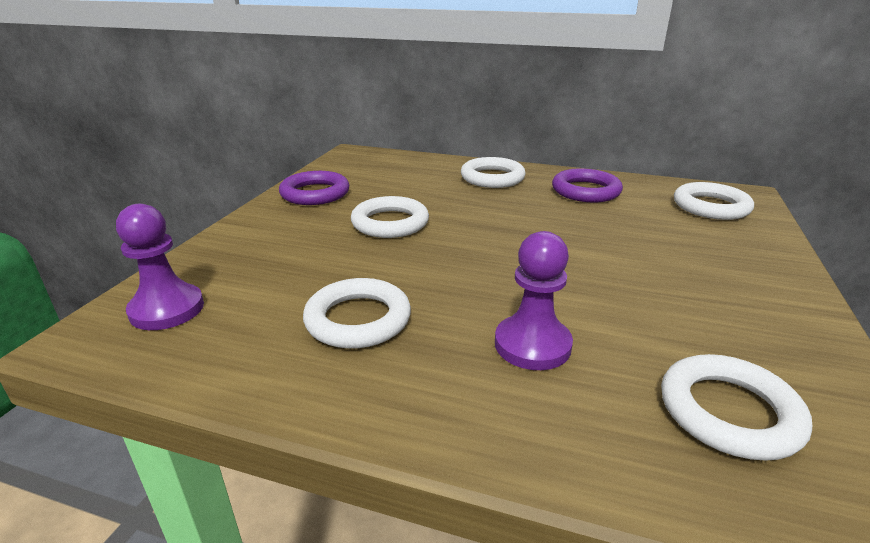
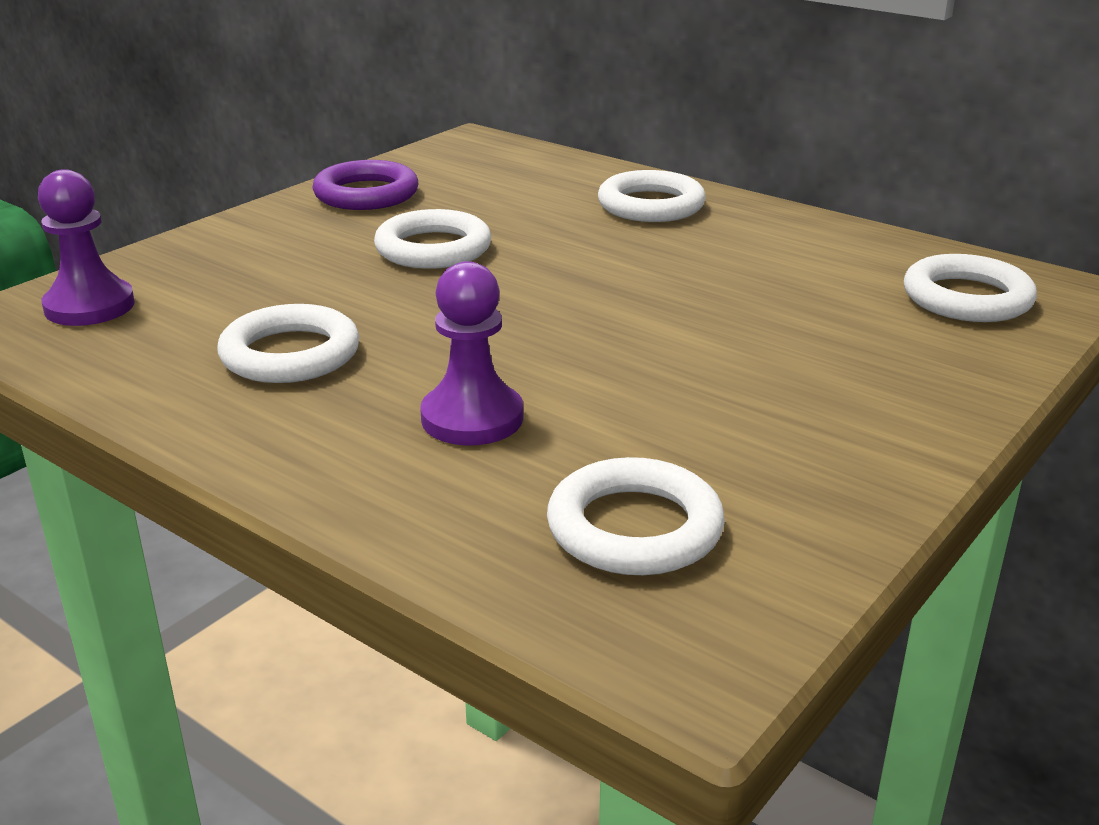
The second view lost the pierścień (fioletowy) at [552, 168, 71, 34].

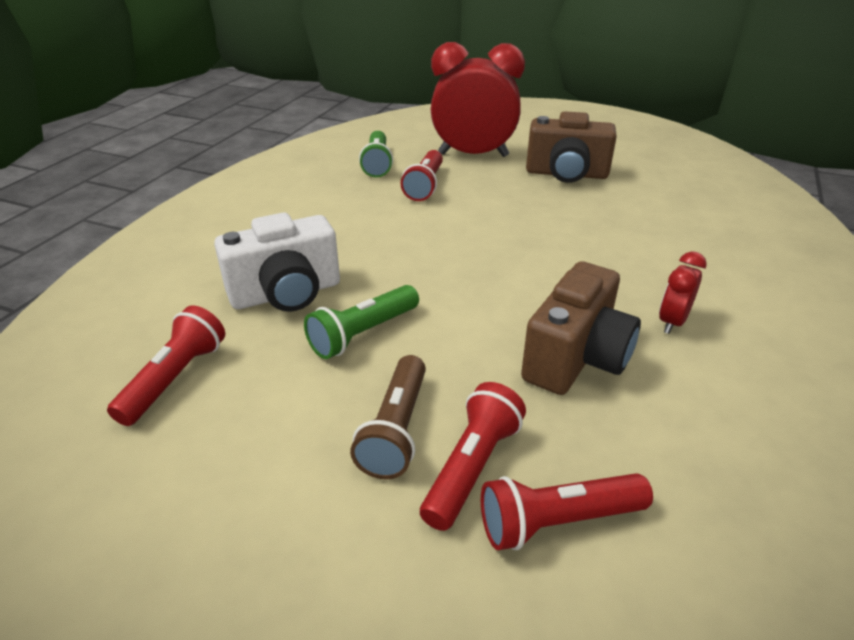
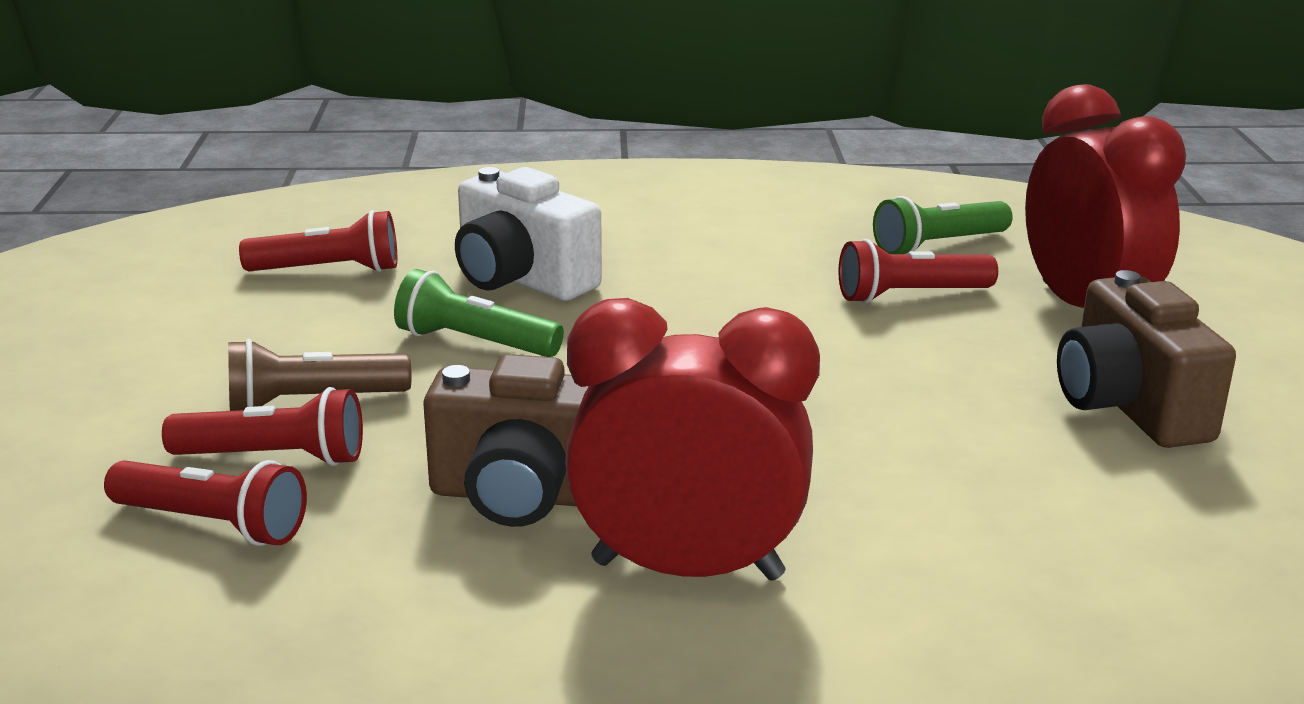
The size of the budzik (czerwony) at [659, 251, 48, 83] changed by a factor of 2.23. The latarka (czerwony) at [481, 473, 172, 77] ended up facing another way, 150 degrees clockwise from before.

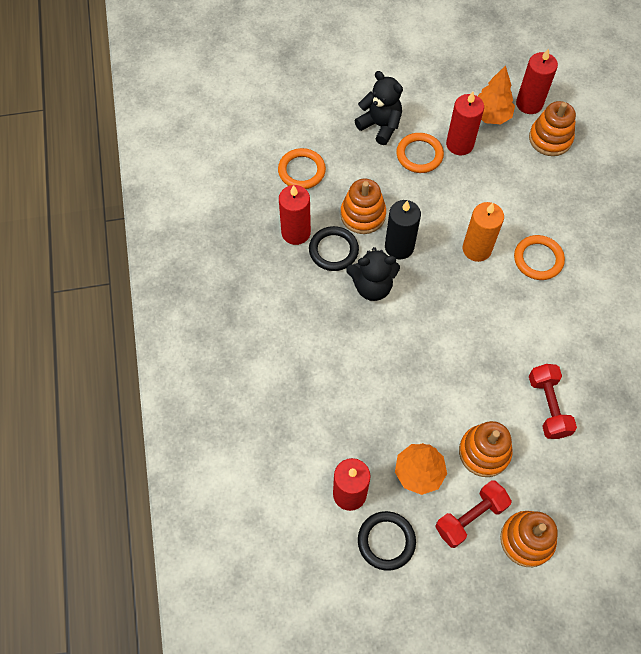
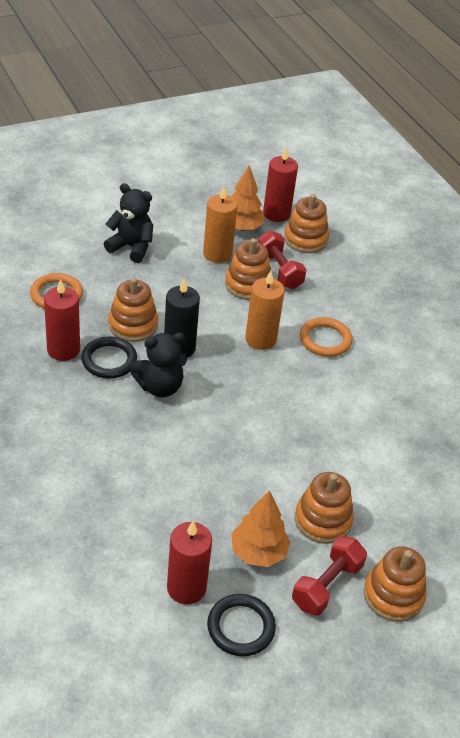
What was the świeca (czerwony) at [446, 92, 38, 63] turned into the świeca (pomarańczowy) at [203, 186, 35, 77]. The second view lost the pierścień (pomarańczowy) at [396, 133, 48, 40]. The hantel (czerwony) ended up elsewhere, having gone from [529, 364, 48, 75] to [258, 231, 49, 58]. The second view gained the zabawka nakładanka (pomarańczowy) at [225, 238, 46, 62].

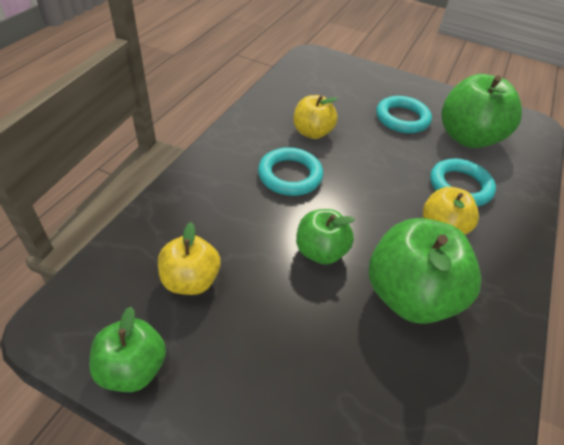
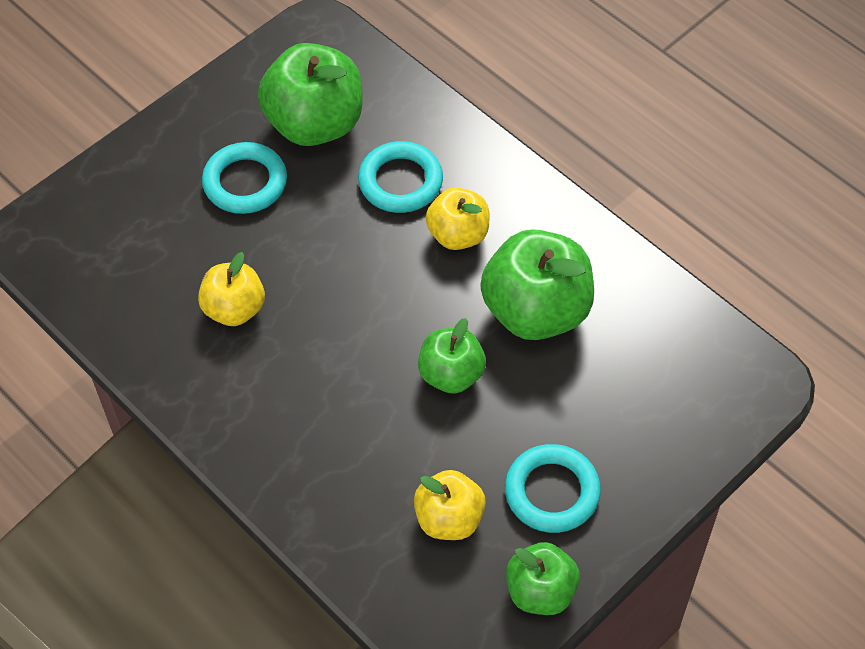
The pierścień (turkusowy) ended up elsewhere, having gone from [258, 147, 65, 49] to [505, 444, 96, 89].

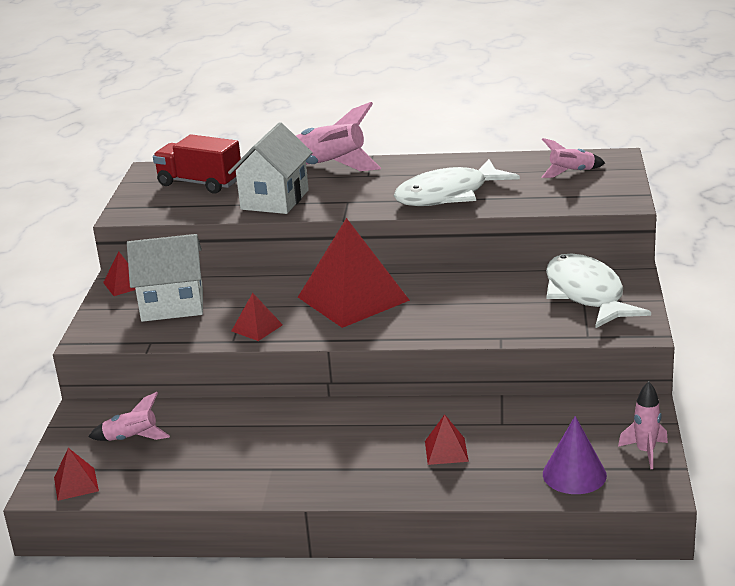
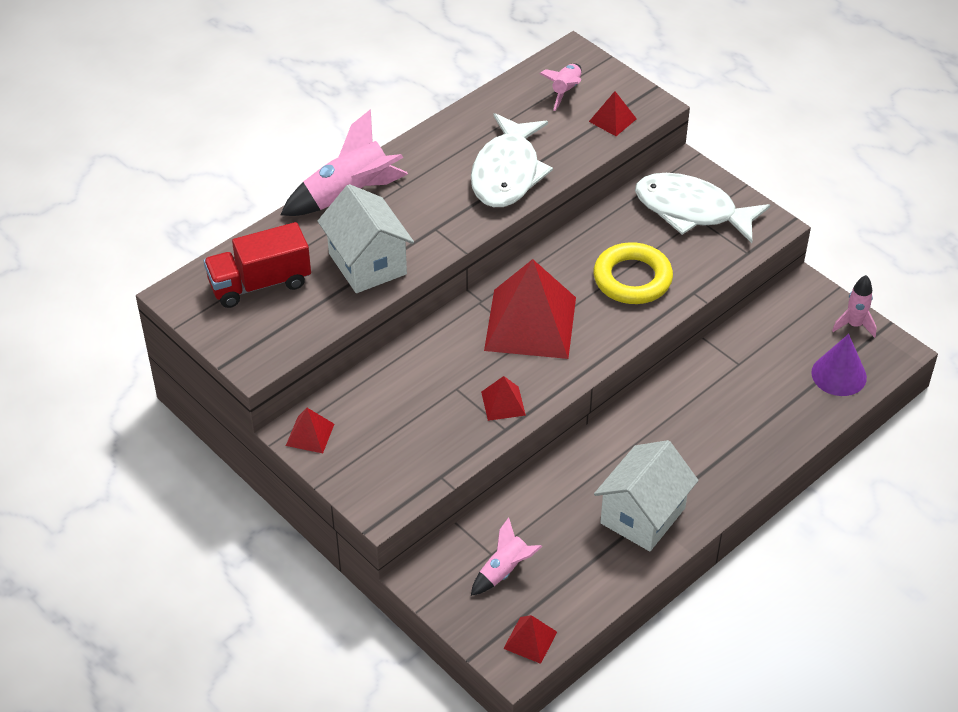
The domek (biały) ended up elsewhere, having gone from [127, 234, 76, 88] to [594, 440, 104, 111]. The piramida (czerwony) ended up elsewhere, having gone from [425, 414, 44, 51] to [589, 91, 48, 45]. The second view gained the pierścień (żółty) at [594, 242, 79, 62].

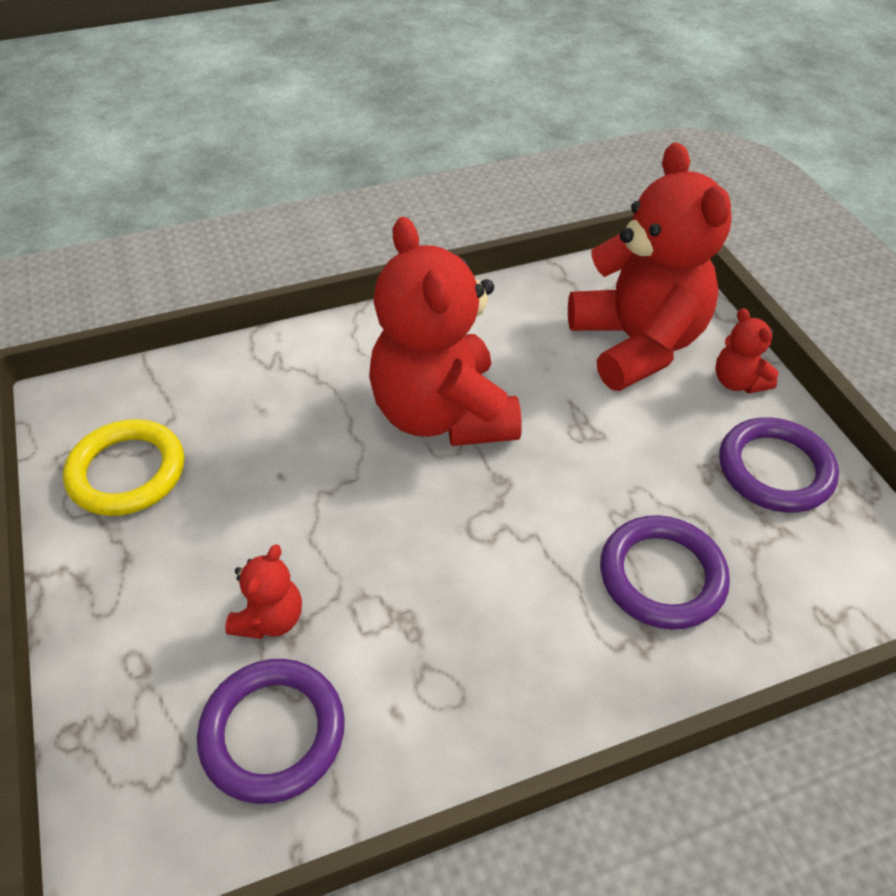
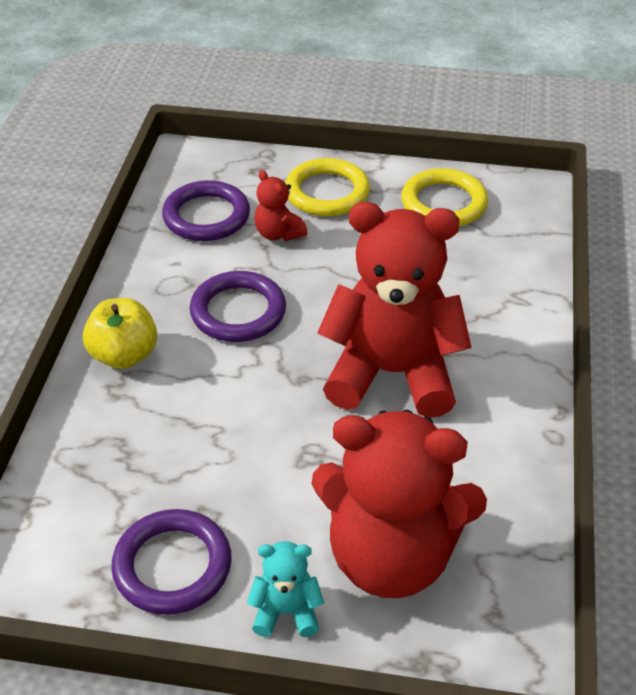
What was the miś (czerwony) at [716, 308, 63, 86] turned into the miś (turkusowy) at [247, 541, 77, 96]. The pierścień (fioletowy) ended up elsewhere, having gone from [600, 515, 130, 115] to [190, 271, 96, 71]. The second view gained the pierścień (żółty) at [285, 158, 85, 58]. The second view gained the jabłko (żółty) at [83, 298, 74, 71].

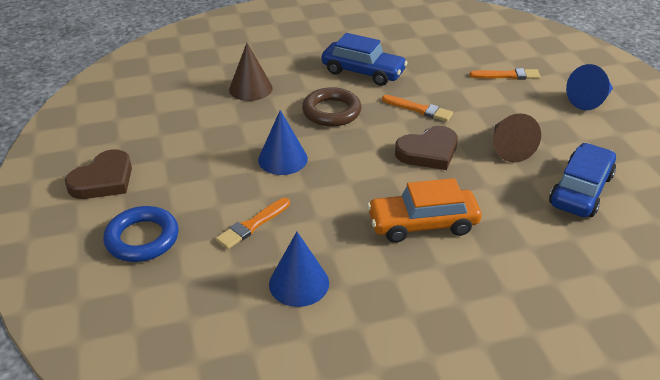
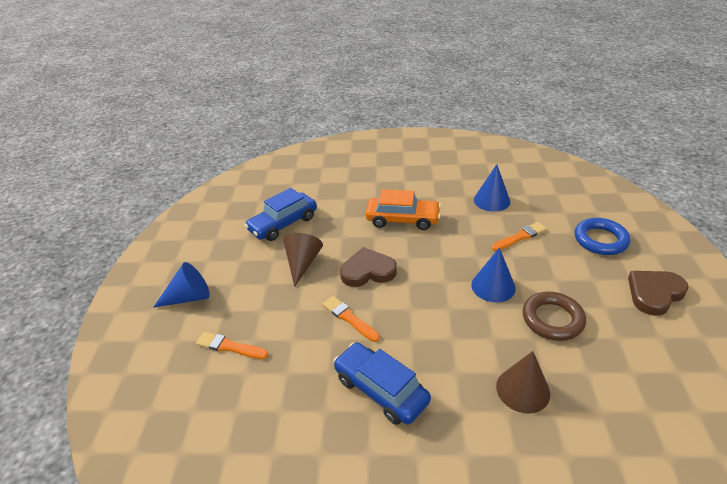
The pierścień (brązowy) ended up elsewhere, having gone from [302, 87, 59, 40] to [523, 291, 63, 50].

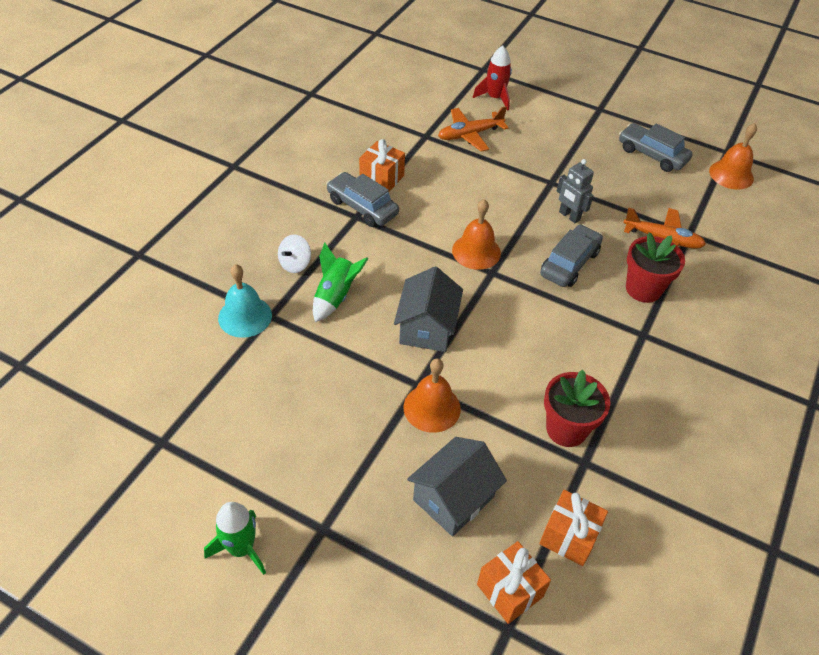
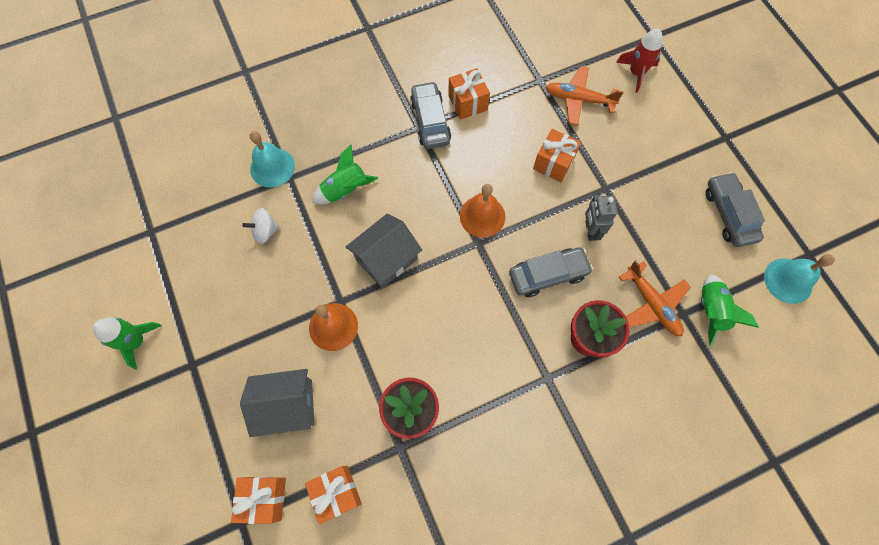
What was the dzwonek (pomarańczowy) at [709, 123, 48, 67] turned into the dzwonek (turkusowy) at [764, 254, 71, 50]. The bączek (biały) ended up elsewhere, having gone from [278, 235, 33, 38] to [242, 208, 38, 36]. The second view gained the prezent (pomarańczowy) at [533, 129, 48, 53]. The second view gained the rakieta (zielony) at [701, 274, 58, 73].

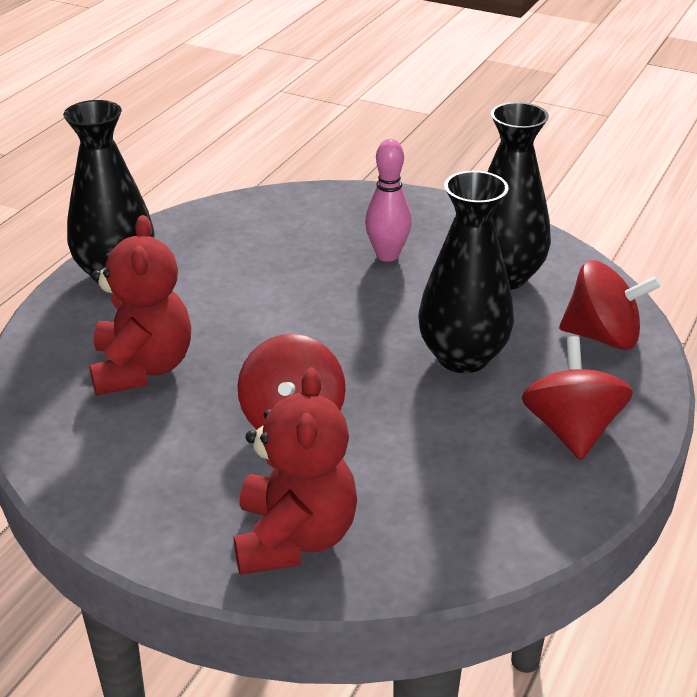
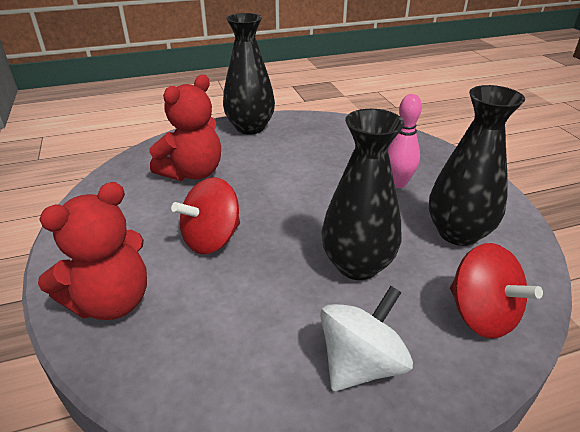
What was the bączek (czerwony) at [522, 336, 111, 124] turned into the bączek (biały) at [320, 286, 93, 105].

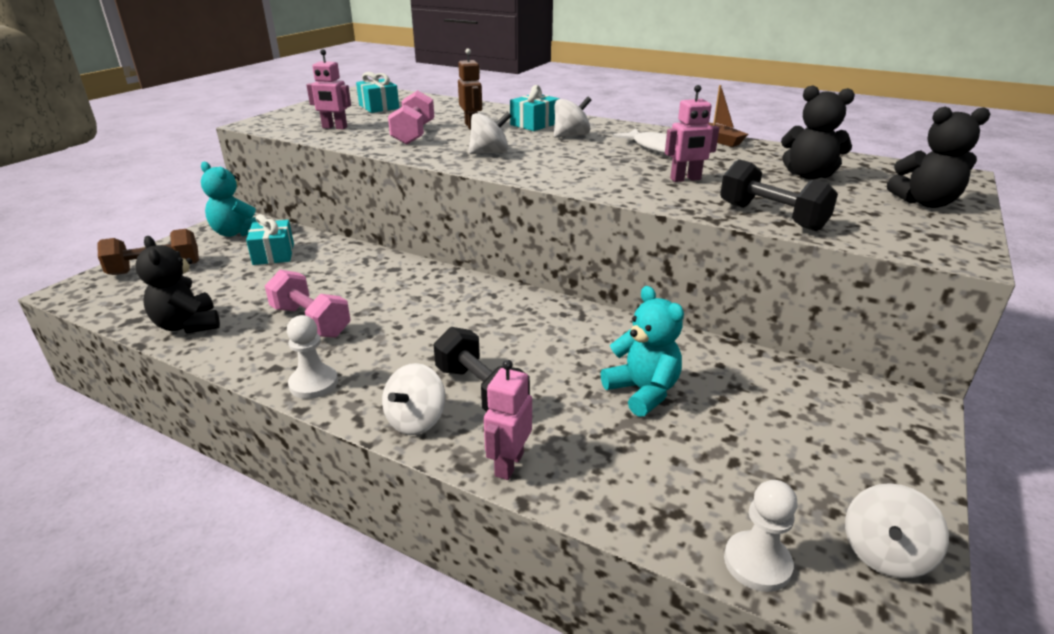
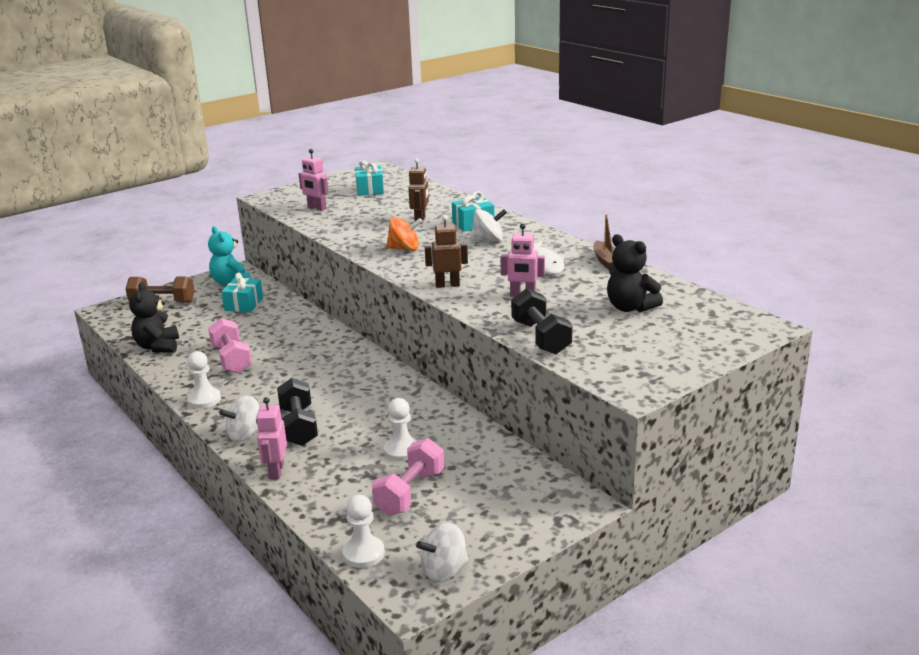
The hantel (różowy) ended up elsewhere, having gone from [388, 90, 46, 55] to [372, 438, 73, 78]. The second view lost the miś (czarny) at [887, 107, 103, 101]. What was the bączek (biały) at [469, 112, 42, 42] turned into the bączek (pomarańczowy) at [386, 217, 37, 34]. Where the miś (turkusowy) stood at [601, 286, 83, 131], the pionek (biały) came to stand at [384, 398, 33, 63]. The robot (różowy) at [484, 360, 48, 120] ended up facing another way, 45 degrees counterclockwise from before. The second view gained the robot (brązowy) at [425, 215, 43, 73].

